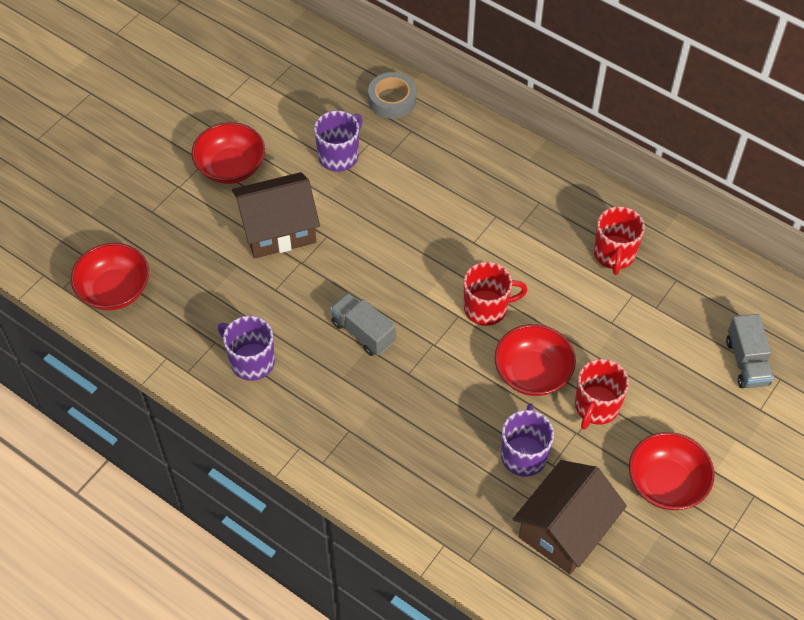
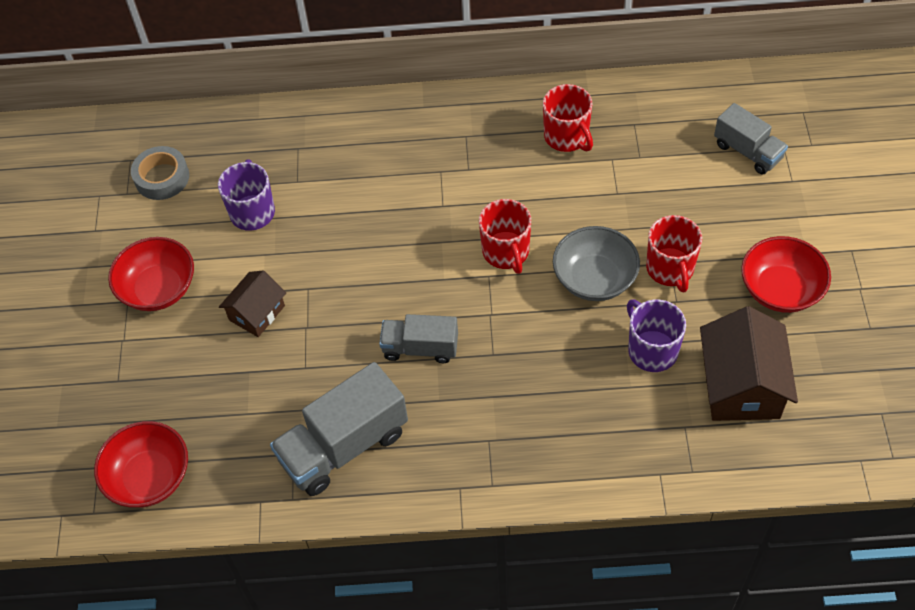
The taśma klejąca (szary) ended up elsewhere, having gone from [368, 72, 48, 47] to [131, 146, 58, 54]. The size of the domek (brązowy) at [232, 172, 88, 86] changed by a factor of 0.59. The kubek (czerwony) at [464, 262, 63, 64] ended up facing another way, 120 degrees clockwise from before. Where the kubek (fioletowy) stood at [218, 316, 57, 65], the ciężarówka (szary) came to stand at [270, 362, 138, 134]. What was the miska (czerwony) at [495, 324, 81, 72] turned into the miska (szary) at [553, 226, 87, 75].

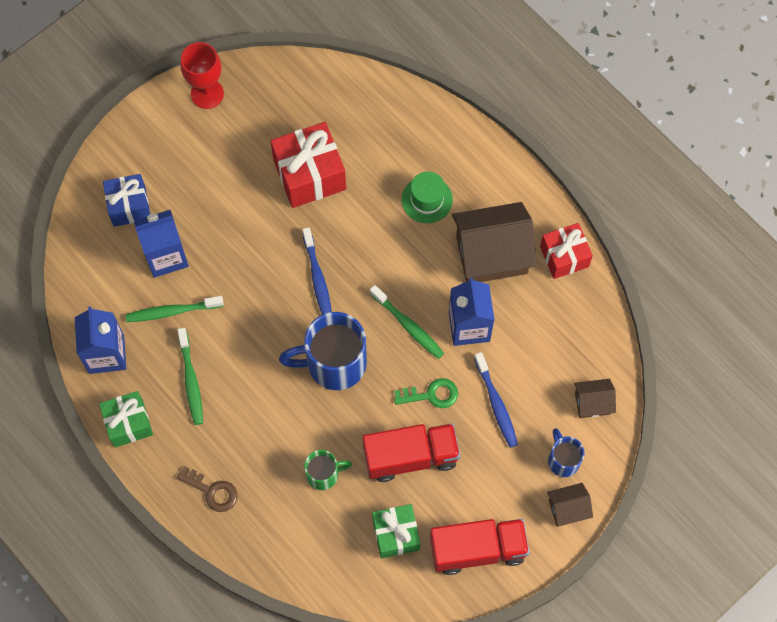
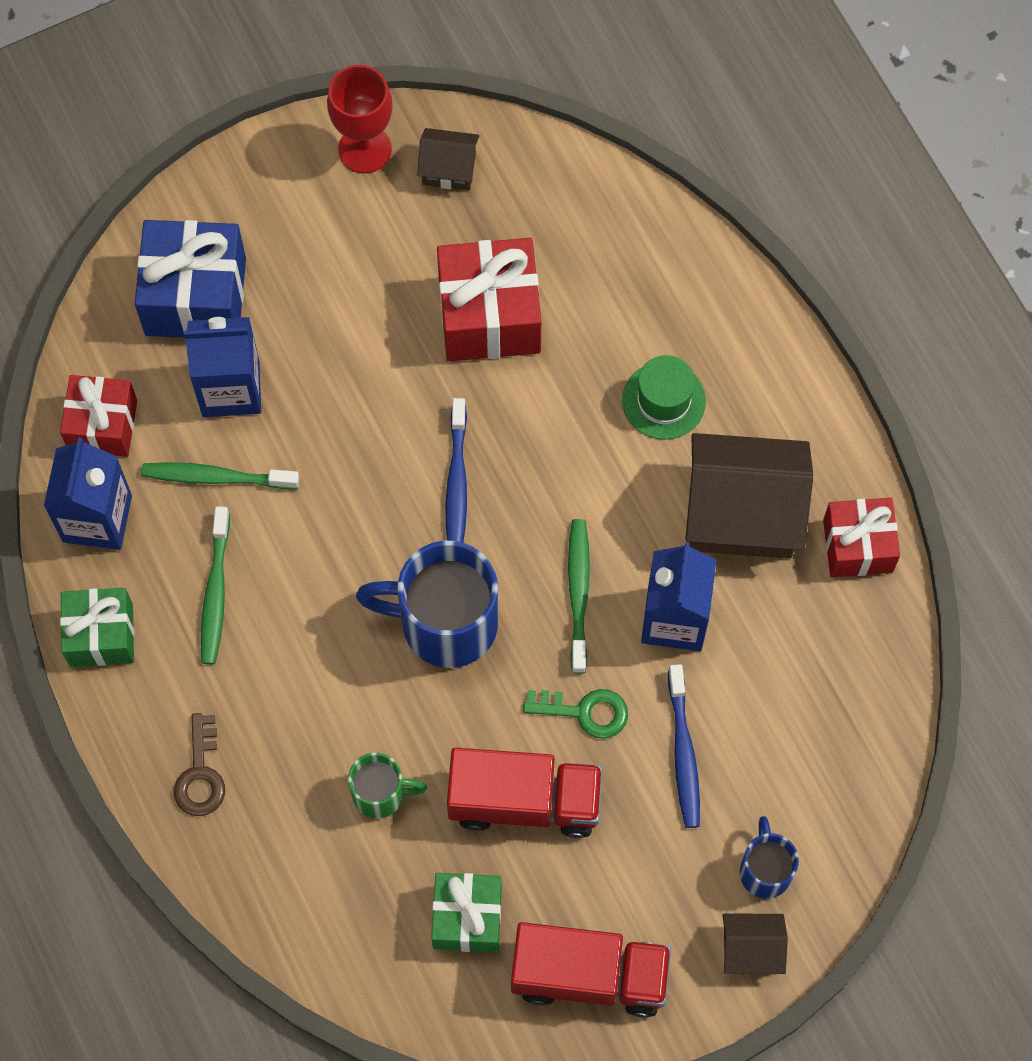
The size of the prezent (niebieski) at [103, 174, 47, 53] changed by a factor of 1.53. The szczoteczka do zębów (zielony) at [370, 285, 74, 74] ended up facing another way, 150 degrees counterclockwise from before. The domek (brązowy) ended up elsewhere, having gone from [574, 379, 42, 39] to [417, 128, 62, 63]. The klucz (brązowy) at [176, 466, 61, 46] ended up facing another way, 45 degrees clockwise from before. The second view gained the prezent (czerwony) at [60, 375, 77, 82].

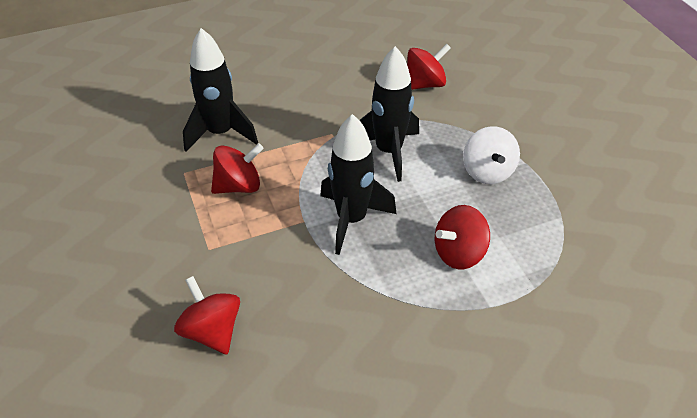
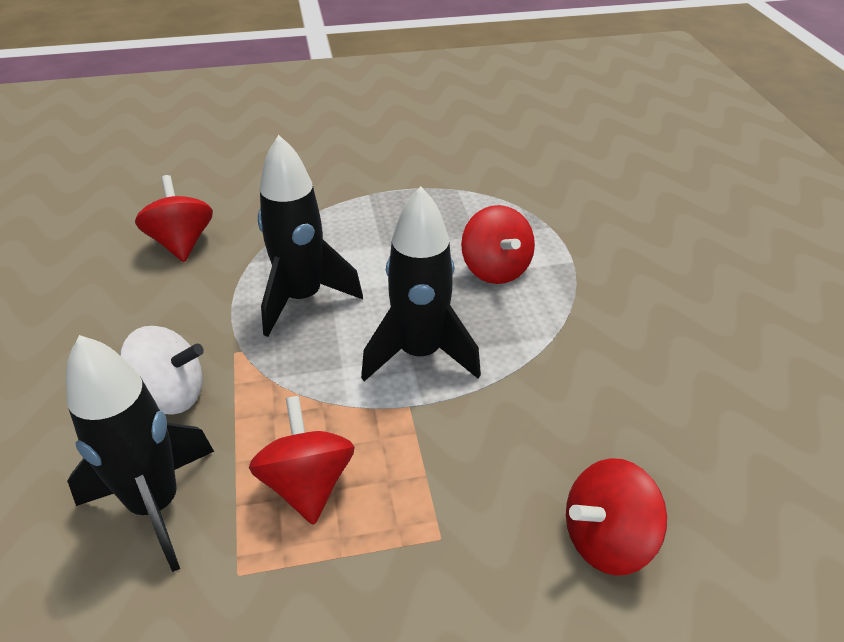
The bączek (biały) ended up elsewhere, having gone from [463, 126, 57, 58] to [119, 326, 85, 88].

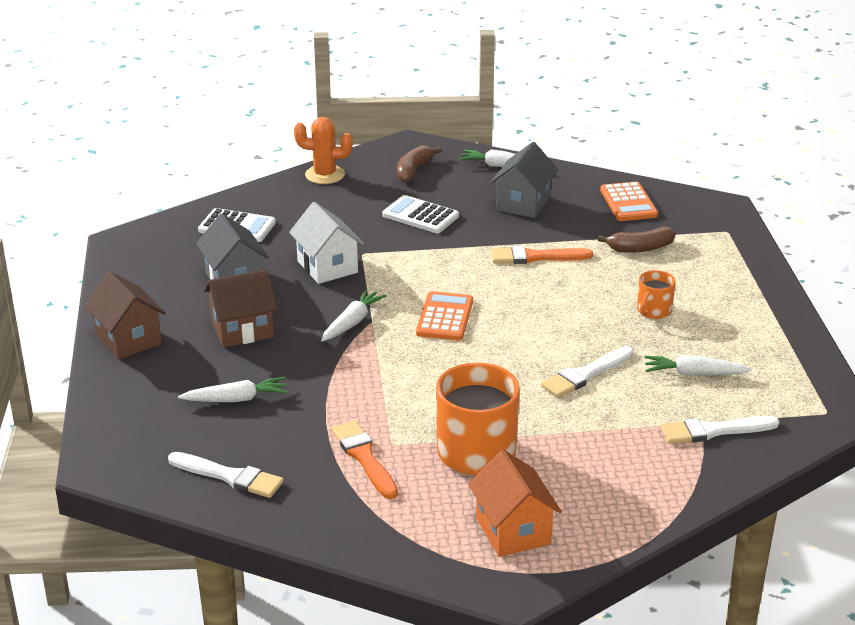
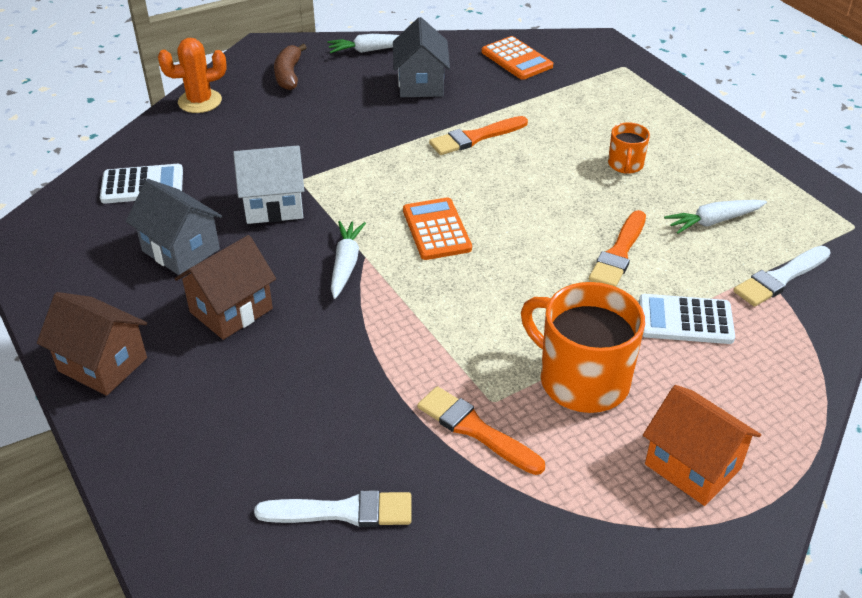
The kalkulator (biały) ended up elsewhere, having gone from [382, 195, 77, 38] to [639, 294, 96, 50]. The domek (biały) at [289, 202, 75, 82] ended up facing another way, 45 degrees counterclockwise from before. The second view lost the banan (brązowy) at [598, 226, 77, 27]. What was the pędzel (biały) at [541, 346, 93, 52] turned into the pędzel (pomarańczowy) at [589, 210, 57, 77]. The second view lost the marchewka (biały) at [178, 377, 110, 25].

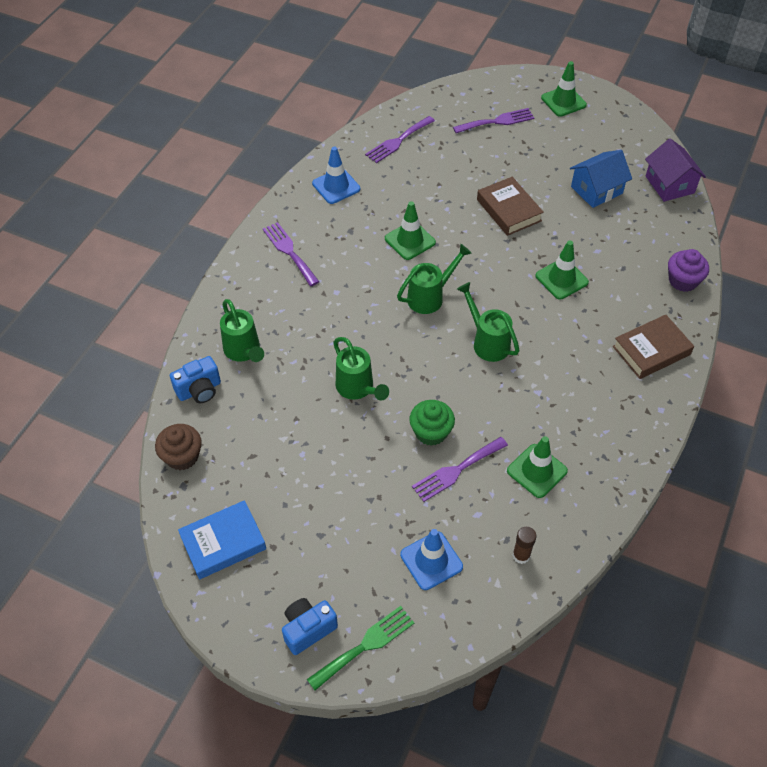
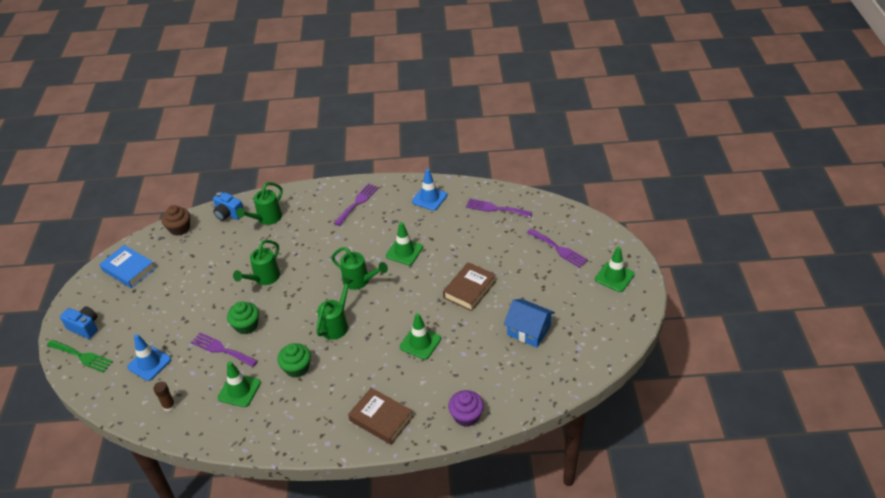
The second view lost the domek (fioletowy) at [645, 138, 61, 64]. The second view gained the muffinka (zielony) at [277, 343, 34, 35].

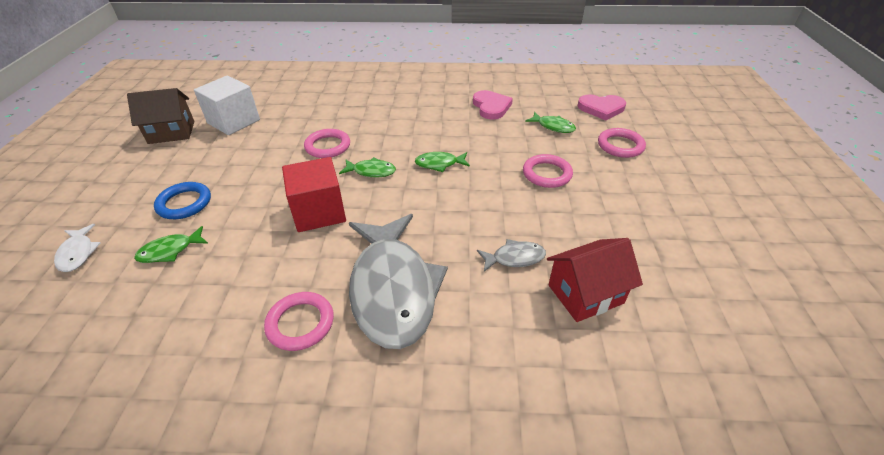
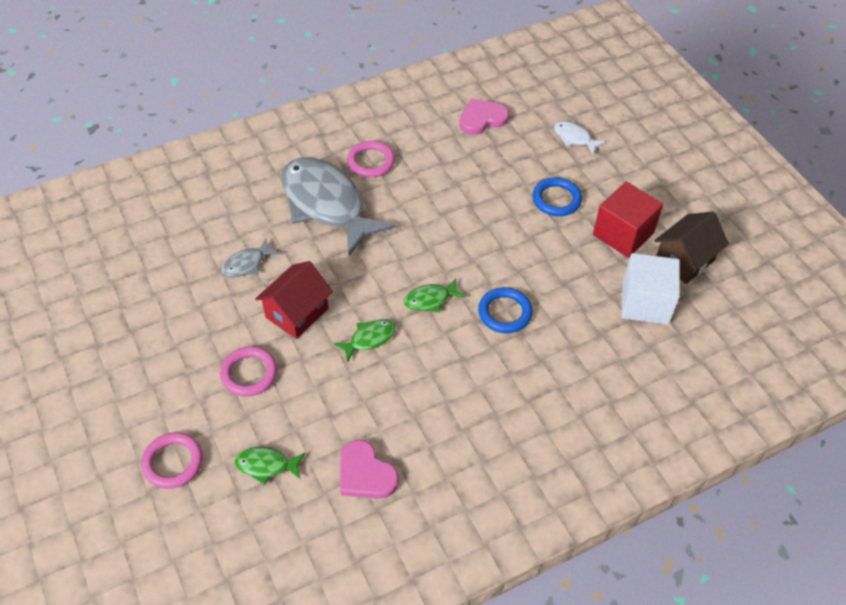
The serce (różowy) ended up elsewhere, having gone from [578, 94, 48, 26] to [459, 98, 50, 37]. What was the pierścień (różowy) at [304, 129, 46, 29] turned into the pierścień (niebieski) at [478, 287, 55, 46]. The sześcian (czerwony) ended up elsewhere, having gone from [282, 157, 64, 75] to [593, 181, 70, 77]. The second view lost the ryba (zielony) at [134, 226, 74, 37]. The domek (czerwony) ended up elsewhere, having gone from [547, 238, 96, 84] to [255, 261, 78, 78].

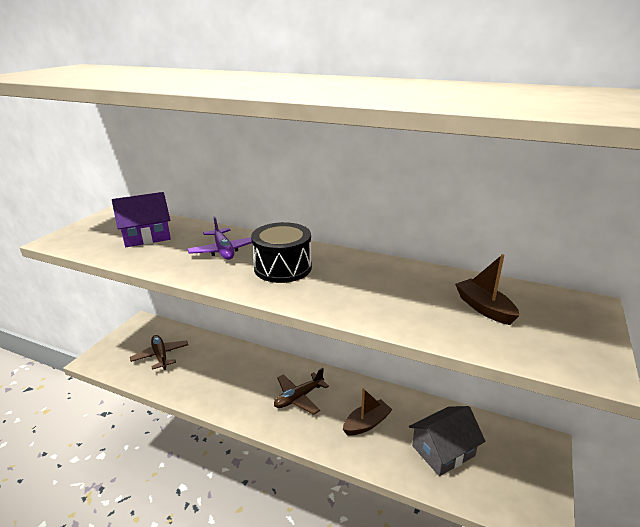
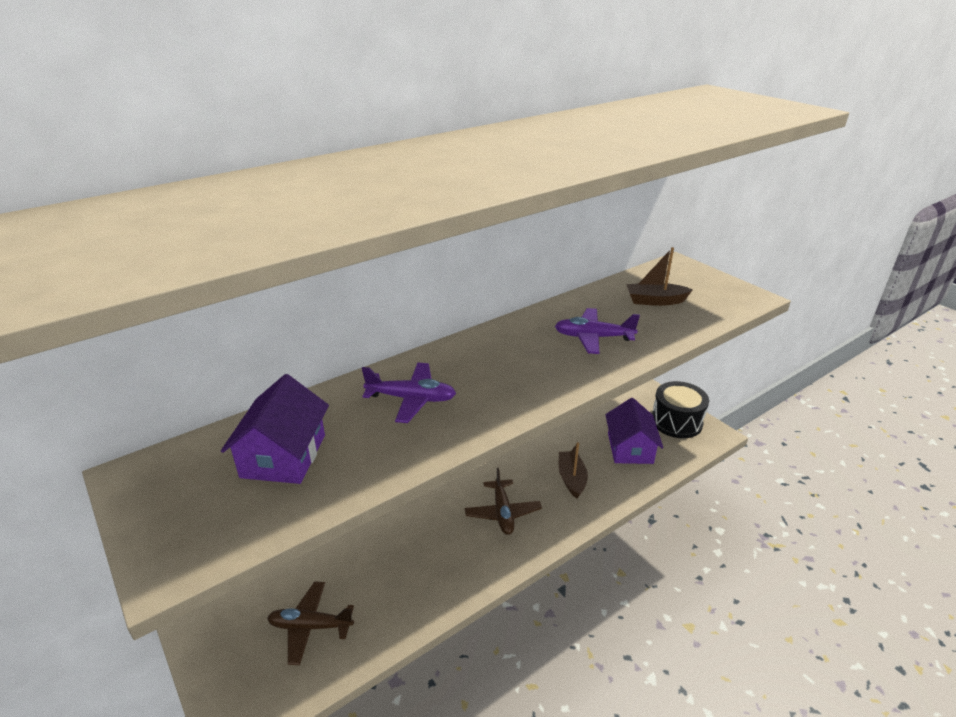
The bęben (czarny) ended up elsewhere, having gone from [251, 222, 61, 61] to [652, 381, 57, 57]. What was the domek (szary) at [409, 406, 76, 70] turned into the domek (fioletowy) at [605, 398, 58, 66]. The second view gained the samolot (fioletowy) at [555, 308, 85, 46].

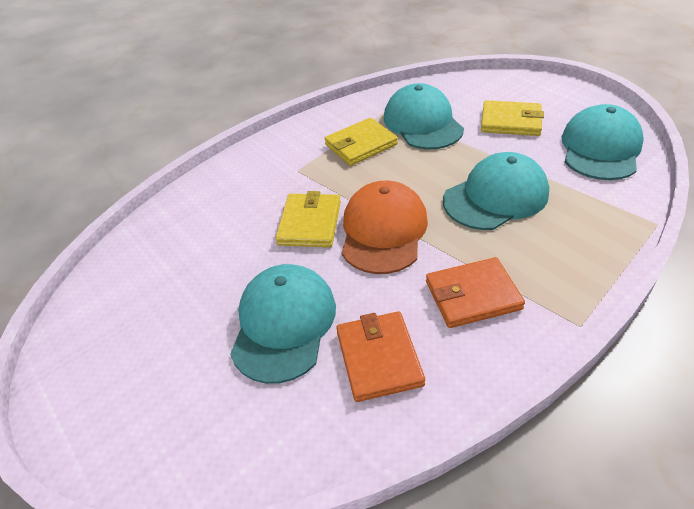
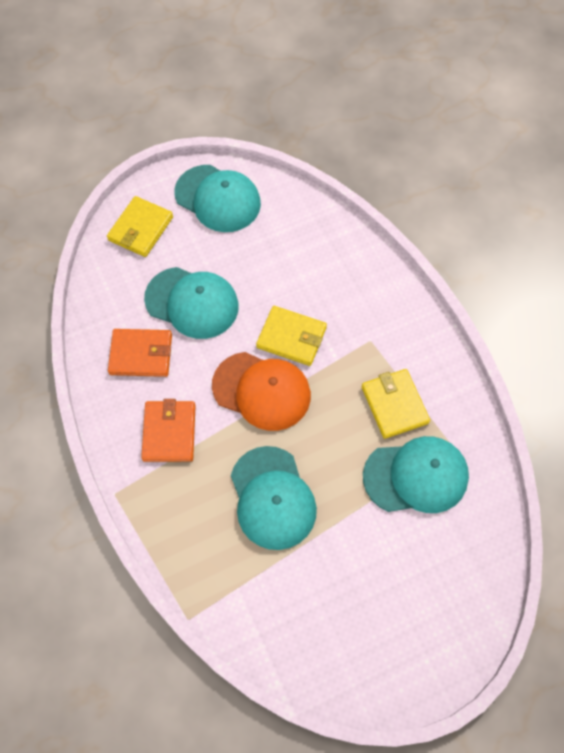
The portfel (żółty) ended up elsewhere, having gone from [481, 100, 63, 36] to [107, 196, 66, 61]. The czapka (turkusowy) ended up elsewhere, having gone from [562, 104, 82, 76] to [174, 165, 87, 67].

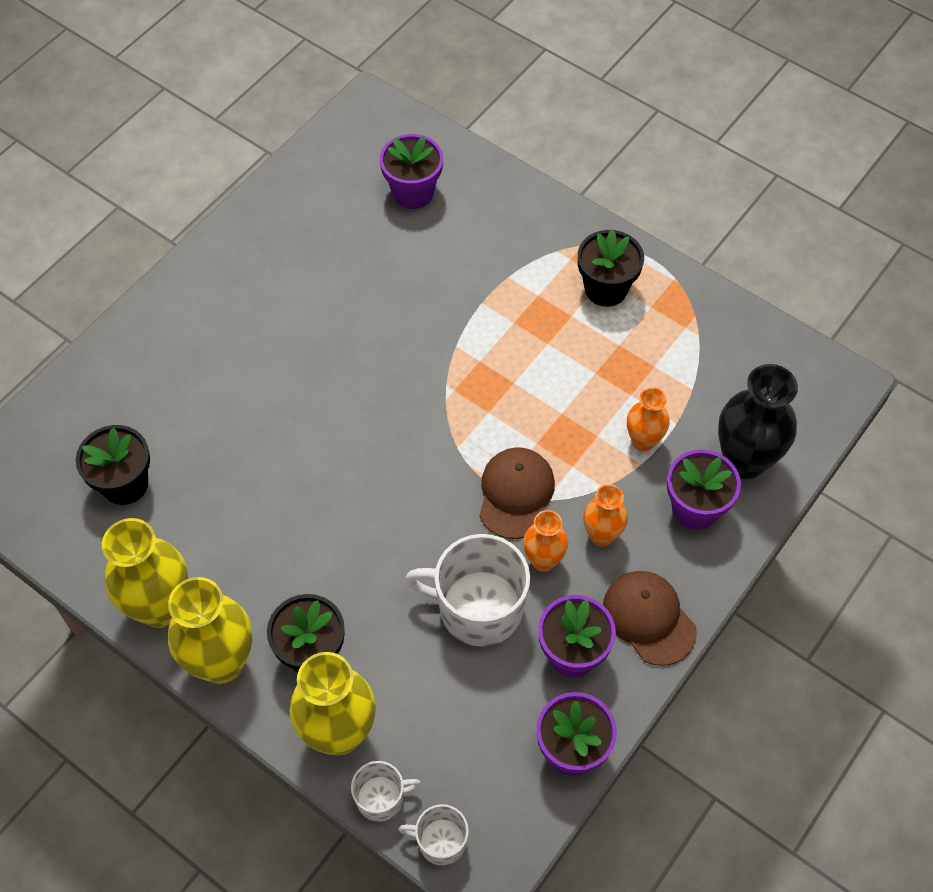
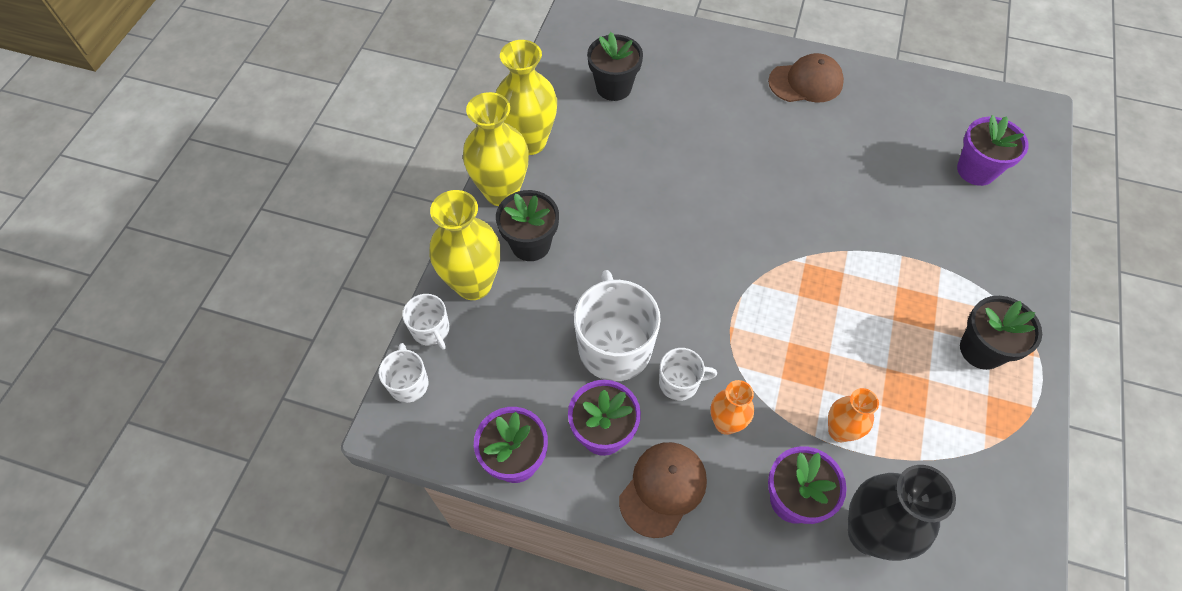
The czapka (brązowy) ended up elsewhere, having gone from [479, 447, 76, 92] to [768, 53, 76, 49]. Where the wazon (pomarańczowy) stood at [523, 510, 45, 62], the kubek (biały) came to stand at [659, 348, 58, 53].

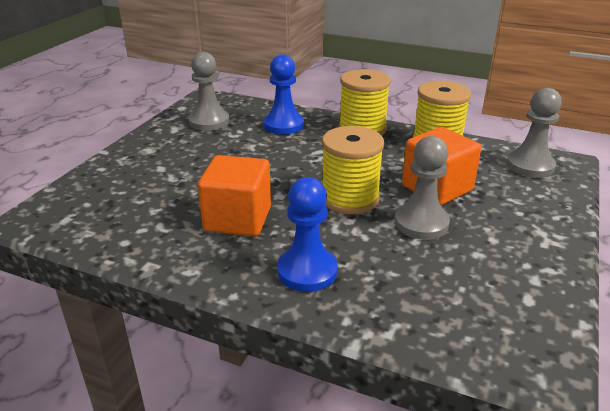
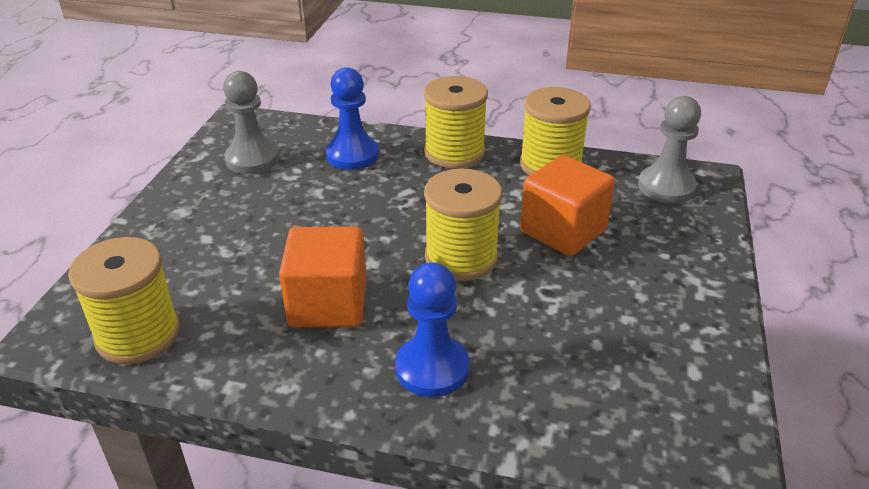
The second view lost the pionek (szary) at [395, 136, 55, 104]. The second view gained the szpulka (żółty) at [68, 237, 112, 127].

